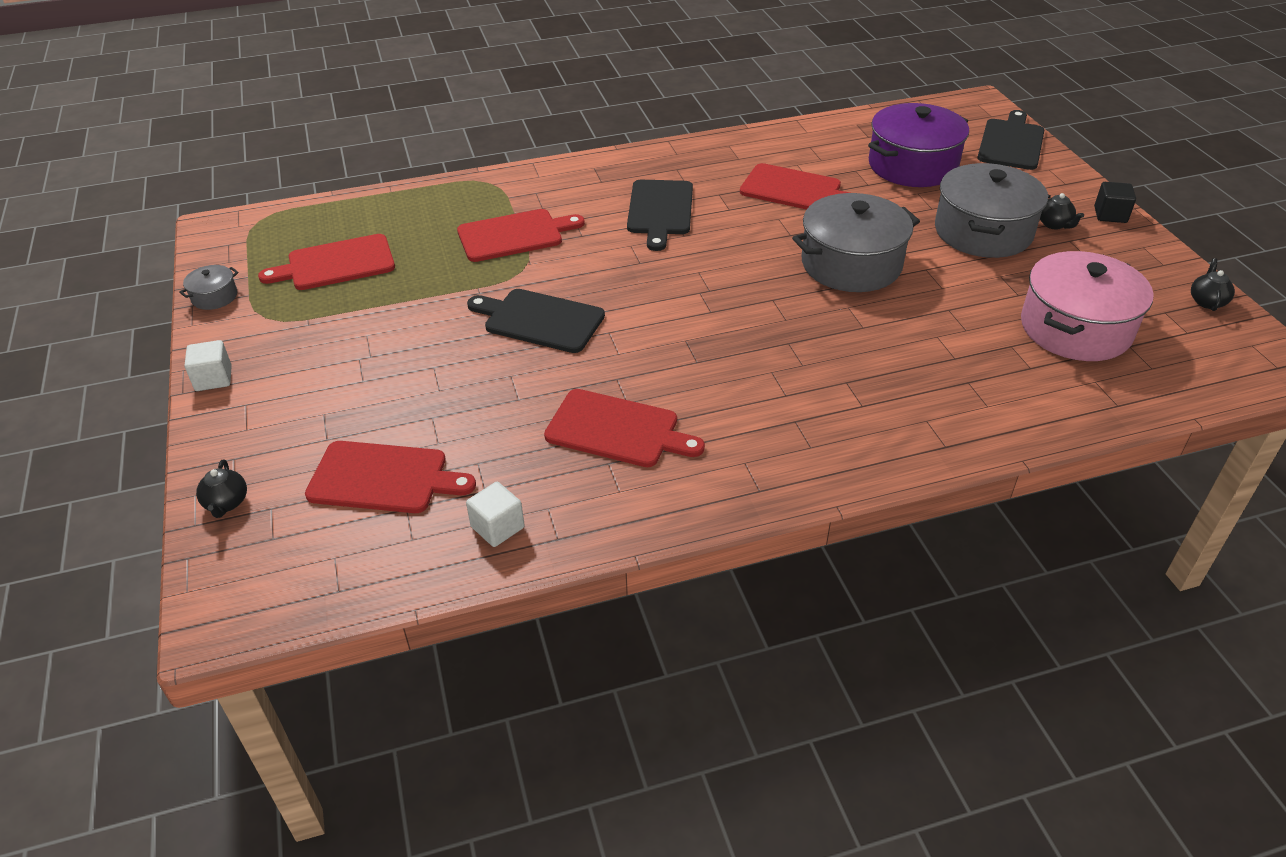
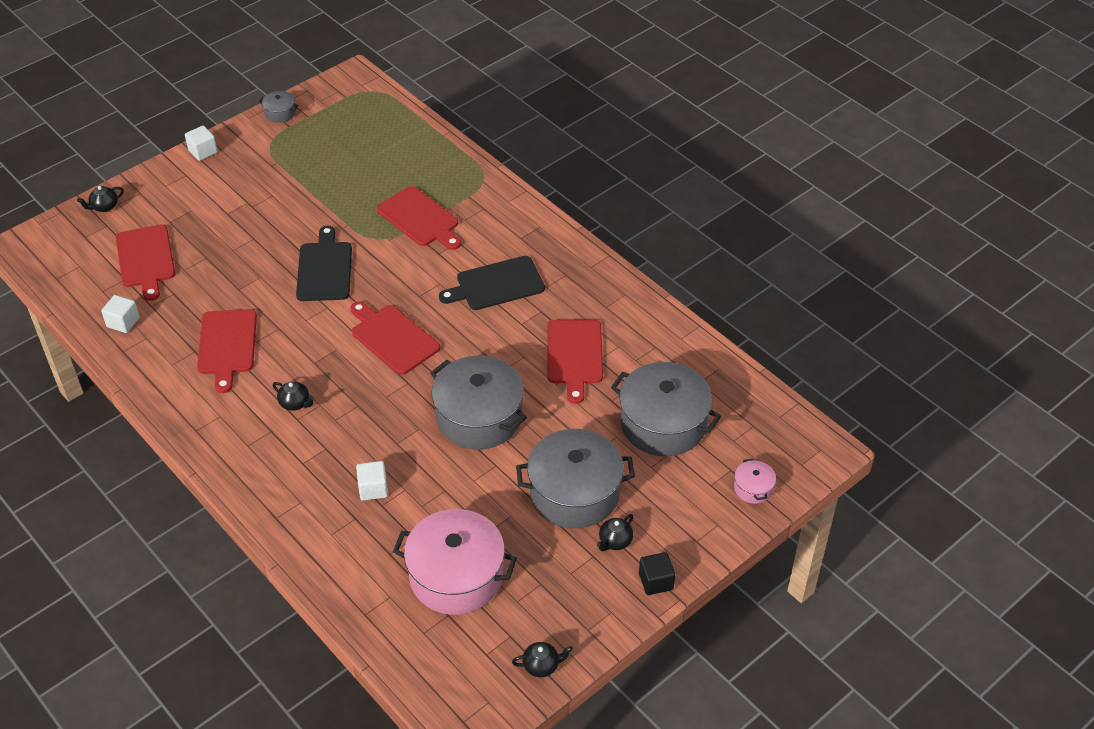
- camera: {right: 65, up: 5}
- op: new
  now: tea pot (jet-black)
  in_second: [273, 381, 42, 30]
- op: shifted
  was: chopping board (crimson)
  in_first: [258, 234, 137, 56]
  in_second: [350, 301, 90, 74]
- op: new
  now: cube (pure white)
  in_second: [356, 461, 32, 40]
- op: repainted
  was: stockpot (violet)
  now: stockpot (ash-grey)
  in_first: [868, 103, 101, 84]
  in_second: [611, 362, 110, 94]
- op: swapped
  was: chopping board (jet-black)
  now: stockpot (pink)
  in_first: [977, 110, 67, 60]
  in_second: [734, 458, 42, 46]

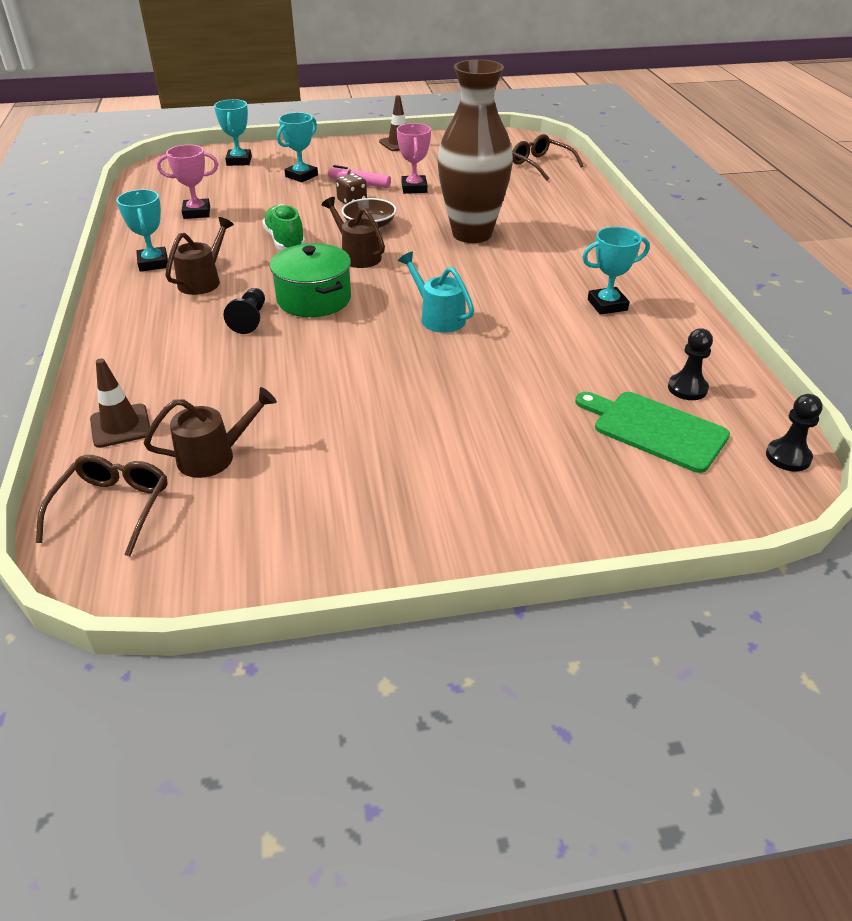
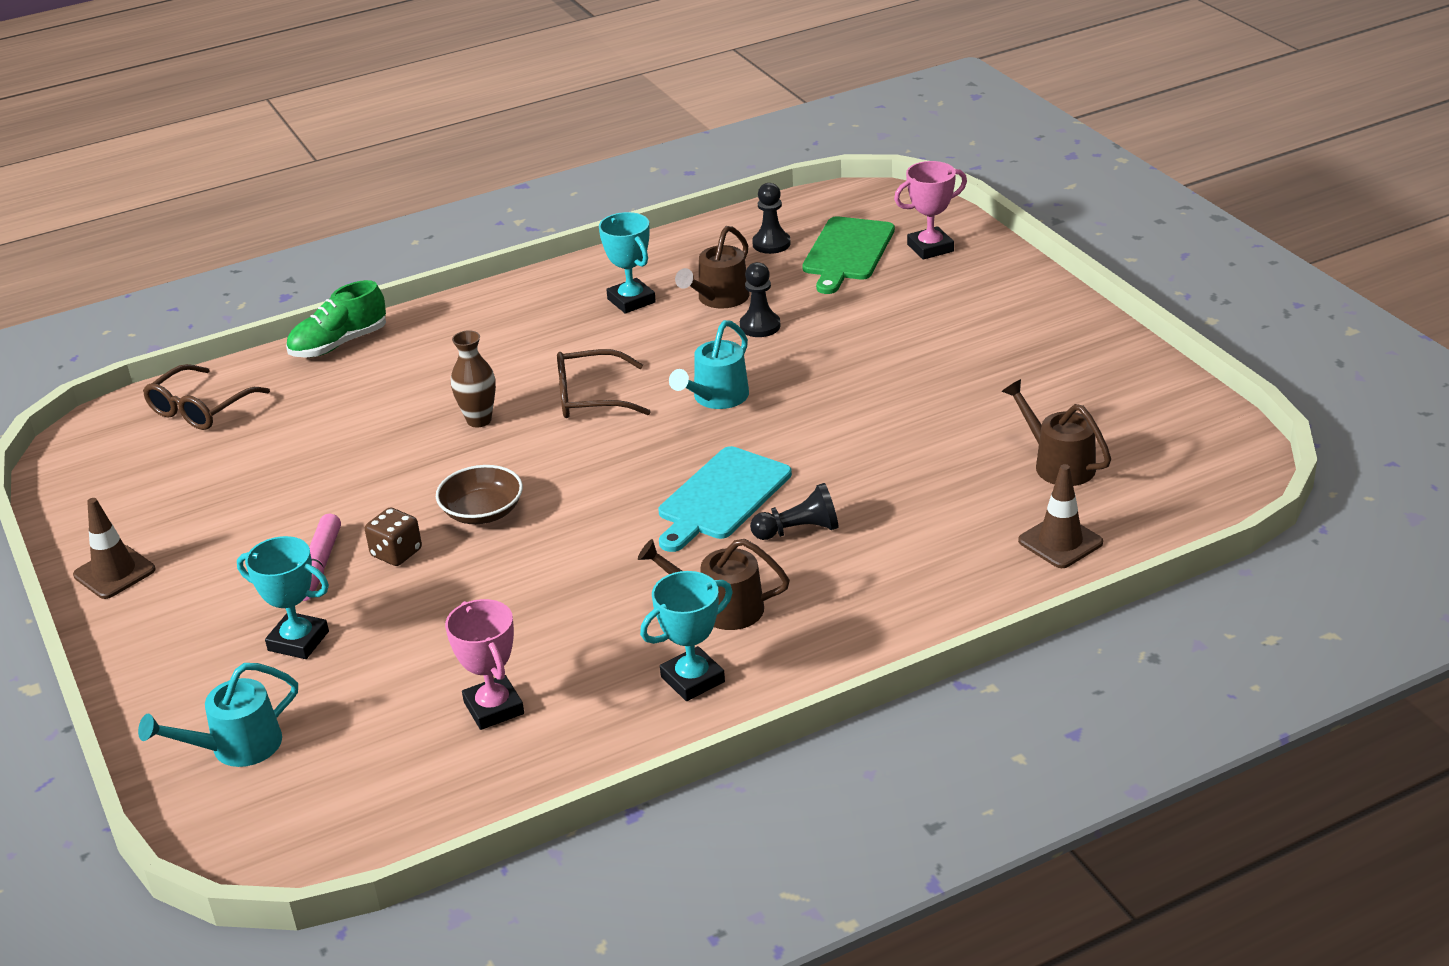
- camera: {right: -105, up: -5}
- op: swapped
  was: trophy (teal)
  now: sprinkling can (teal)
  in_first: [214, 99, 38, 67]
  in_second: [138, 663, 160, 104]
- op: shifted
  was: lace-up shoe (leaf-green)
  in_first: [262, 204, 44, 46]
  in_second: [286, 280, 100, 78]
- op: scaled
  was: tall vase (russet)
  in_first: [437, 59, 76, 184]
  in_second: [451, 330, 45, 98]
  ratio: 0.42
- op: shifted
  was: glasses (russet)
  in_first: [36, 455, 131, 102]
  in_second: [557, 349, 94, 69]
- op: swapped
  was: stockpot (leaf-green)
  now: chopping board (teal)
  in_first: [270, 243, 81, 74]
  in_second: [658, 446, 134, 106]
- op: shifted
  was: sprinkling can (russet)
  in_first: [322, 197, 63, 71]
  in_second: [675, 226, 74, 83]
- op: shifted
  was: chess pawn (jet-black)
  in_first: [766, 394, 57, 77]
  in_second: [740, 262, 41, 75]
- op: shifted
  was: trophy (pink)
  in_first: [397, 123, 34, 71]
  in_second: [894, 161, 73, 99]

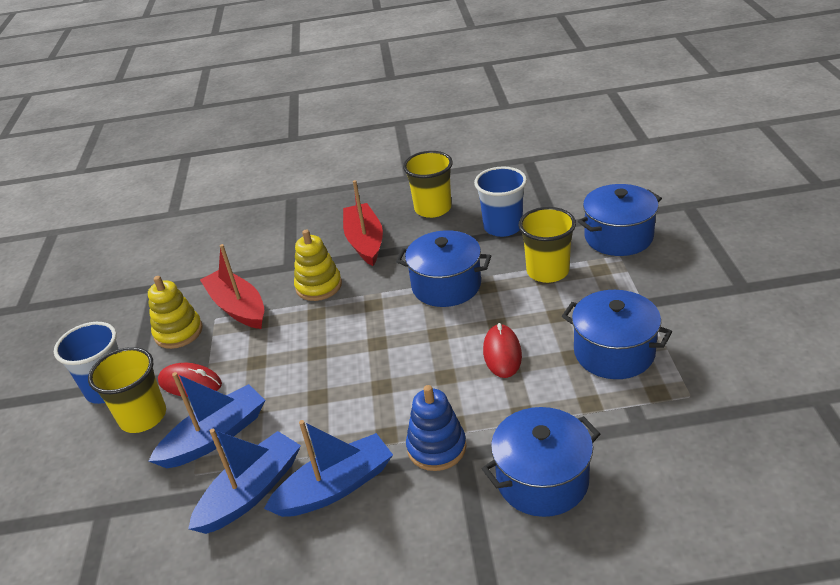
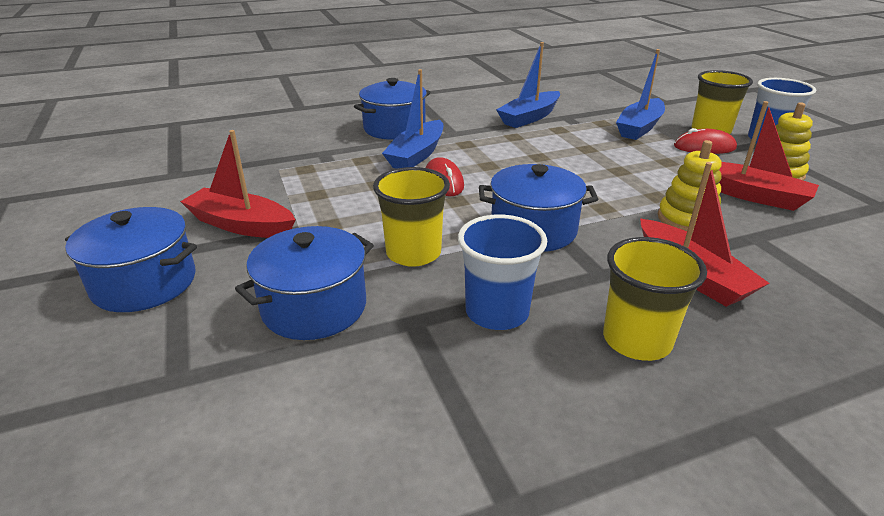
- camera: {right: 160, up: -5}
- op: shifted
  was: stockpot (royal blue)
  in_first: [562, 290, 110, 89]
  in_second: [65, 207, 132, 105]
- op: new
  now: sailboat (crimson)
  in_second: [180, 130, 116, 108]
- op: shifted
  was: sailboat (royal blue)
  in_first: [188, 429, 113, 105]
  in_second: [382, 69, 61, 100]
- op: gone
  was: stacking rings (royal blue)
  in_first: [406, 385, 60, 86]

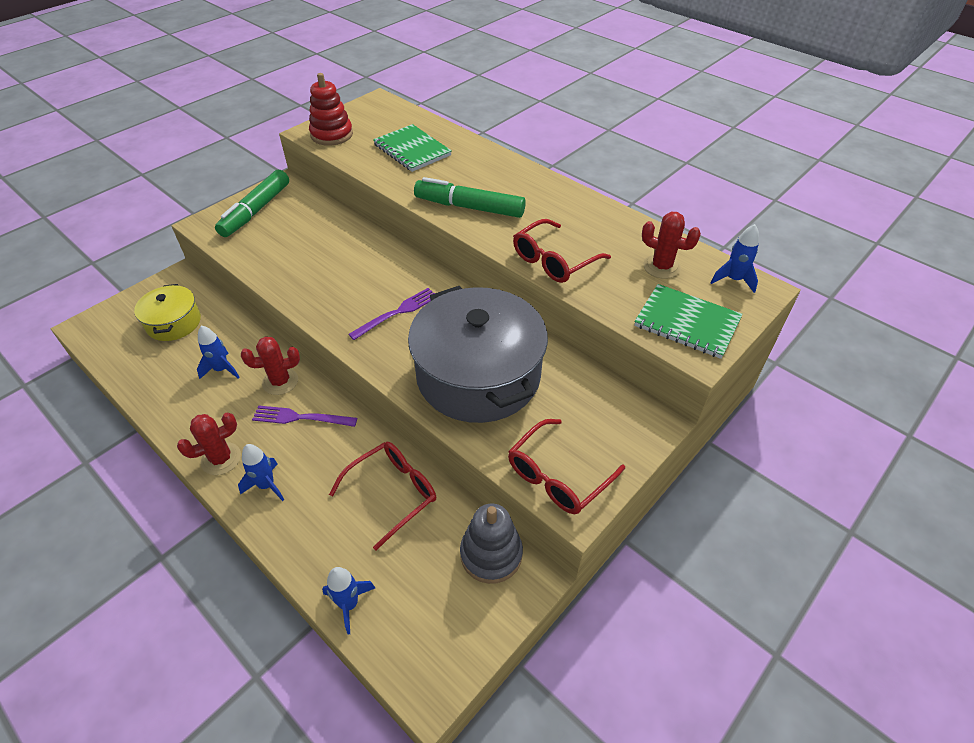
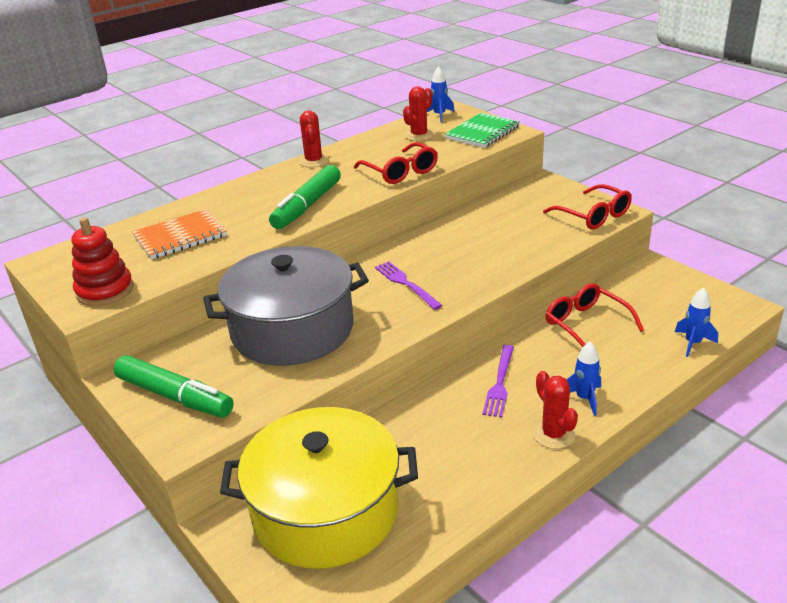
- camera: {right: -80, up: -15}
- op: repainted
  was: notebook (leaf-green)
  now: notebook (orange-coloured)
  in_first: [373, 124, 79, 48]
  in_second: [132, 209, 95, 51]
- op: shifted
  was: stockpot (ash-grey)
  in_first: [408, 286, 140, 137]
  in_second: [203, 246, 166, 120]
- op: scaled
  was: stockpot (golden)
  in_first: [134, 284, 67, 57]
  in_second: [220, 407, 198, 162]
  ratio: 1.96
- op: shifted
  was: cactus (crimson)
  in_first: [241, 336, 59, 59]
  in_second: [299, 110, 30, 58]
- op: gone
  was: spaceship (royal blue)
  in_first: [197, 325, 43, 54]
- op: gone
  was: stacking rings (ash-grey)
  in_first: [460, 504, 63, 80]

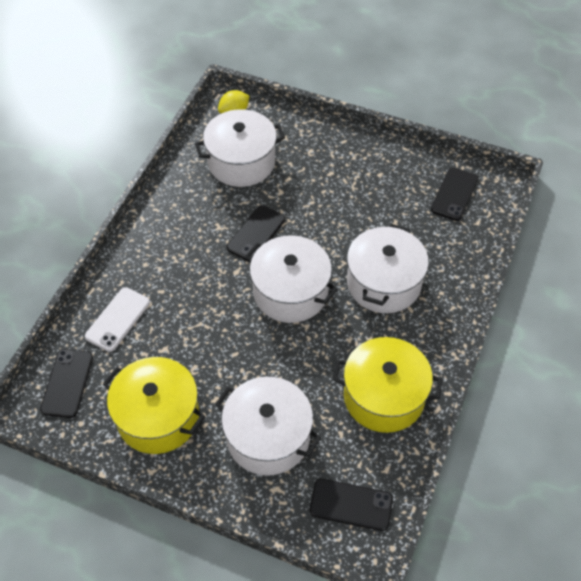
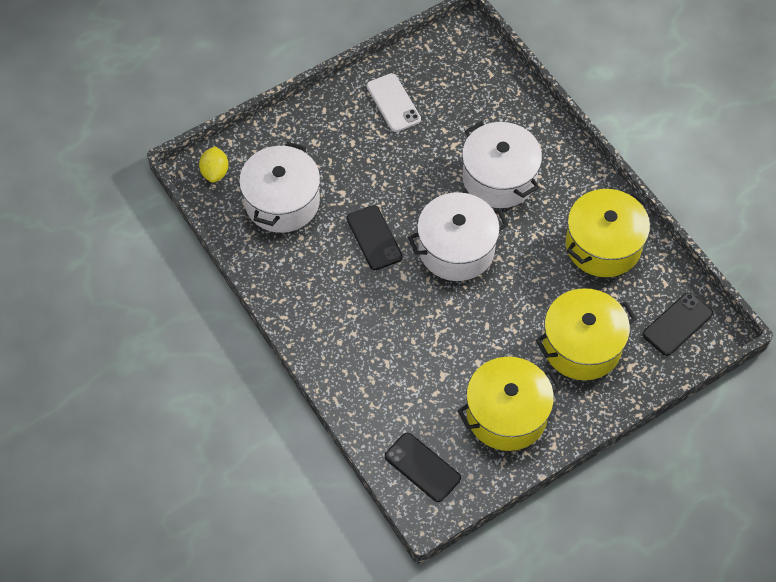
- camera: {right: -55, up: 5}
- op: shifted
  was: smartphone (pure white)
  in_first: [85, 287, 65, 65]
  in_second: [367, 73, 54, 59]
- op: repainted
  was: stockpot (pure white)
  now: stockpot (golden)
  in_first: [215, 377, 106, 98]
  in_second: [536, 288, 101, 92]
- op: gone
  was: smartphone (jet-black)
  in_first: [431, 167, 47, 54]

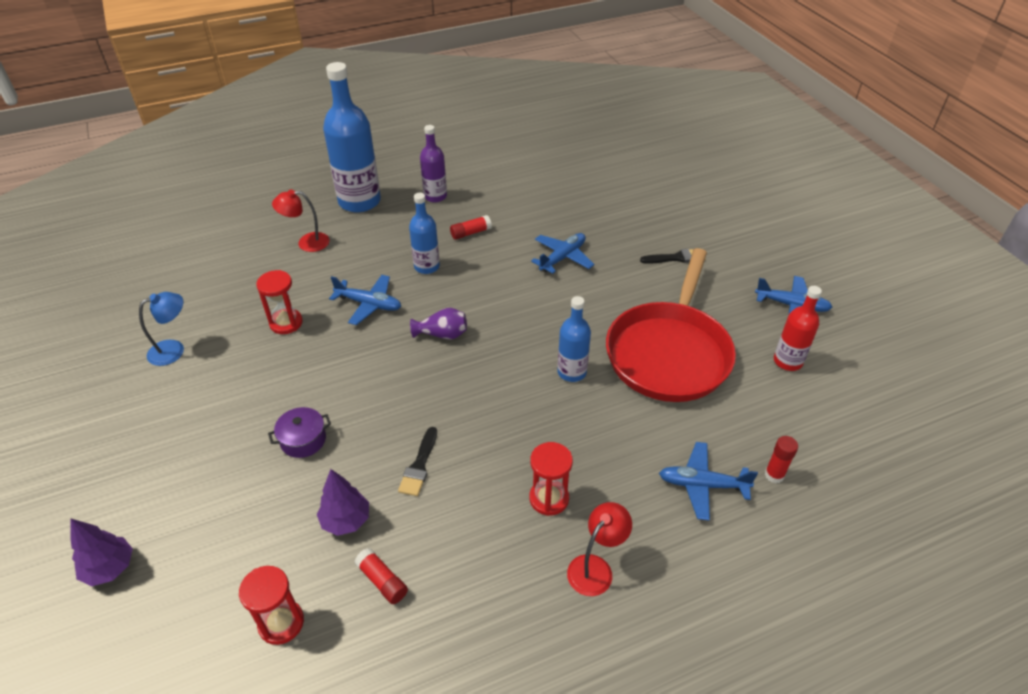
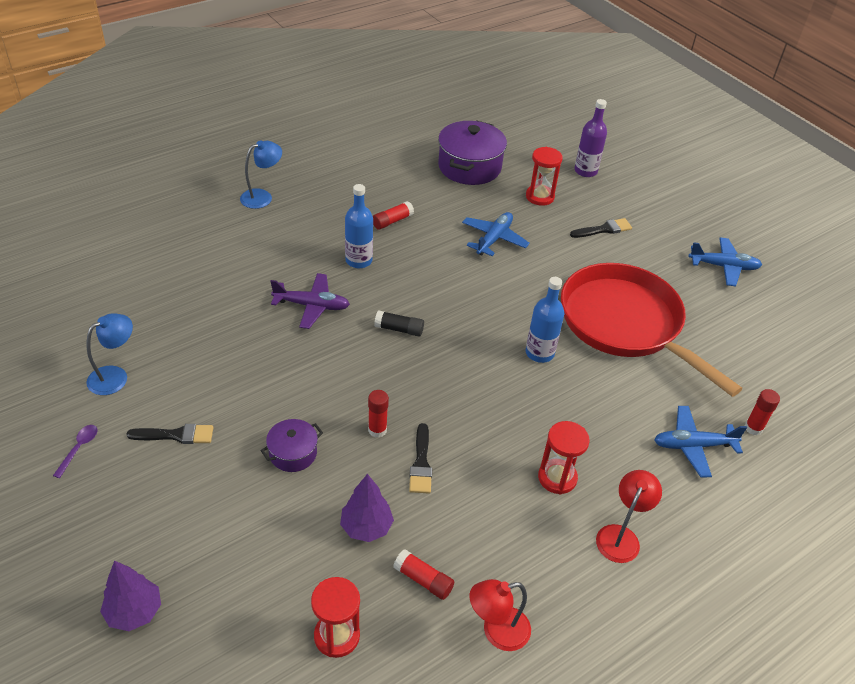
- camera: {right: -15, up: 0}
- op: new
  now: tablespoon (violet)
  in_second: [53, 425, 44, 53]
- op: new
  now: brush (jet-black)
  in_second: [126, 424, 87, 20]
- op: swapped
  was: bottle (royal blue)
  now: reading lamp (royal blue)
  in_first: [323, 62, 58, 151]
  in_second: [240, 140, 42, 69]
- op: repainted
  was: aeroplane (royal blue)
  now: aeroplane (violet)
  in_first: [329, 275, 72, 50]
  in_second: [270, 273, 80, 56]
- op: new
  now: glue stick (crimson)
  in_second: [368, 390, 21, 48]
- op: swapped
  was: tall vase (violet)
  now: glue stick (jet-black)
  in_first: [410, 308, 57, 32]
  in_second: [374, 310, 50, 26]
- op: new
  now: stockpot (violet)
  in_second: [438, 120, 69, 65]
- op: shifted
  was: reading lamp (crimson)
  in_first: [272, 190, 58, 62]
  in_second: [469, 579, 62, 72]
- op: shifted
  was: sandglass (crimson)
  in_first: [256, 270, 47, 64]
  in_second: [526, 147, 37, 59]
- op: rotated
  was: frying pan (crimson)
  in_first: [606, 248, 130, 154]
  in_second: [561, 263, 181, 134]
  clockwise: 135
- op: shifted
  was: bottle (violet)
  in_first: [420, 125, 27, 78]
  in_second: [574, 99, 33, 78]
- op: gone
  was: bottle (crimson)
  in_first: [774, 286, 48, 85]

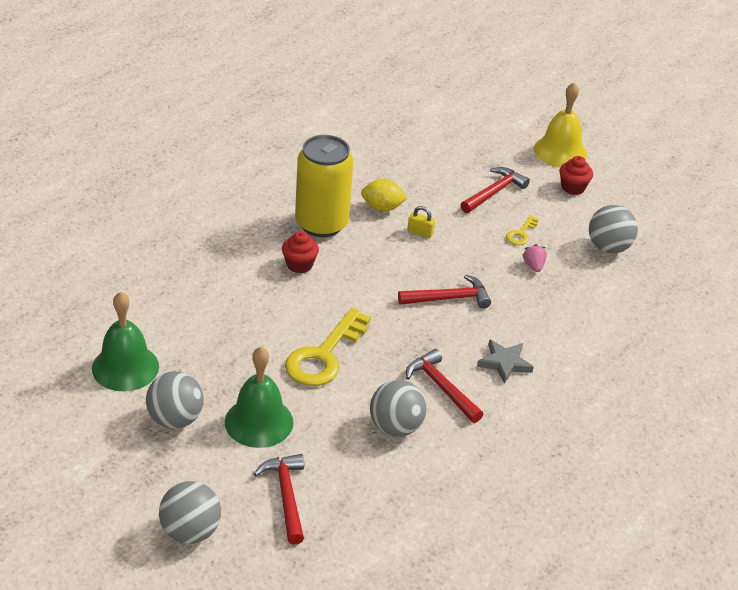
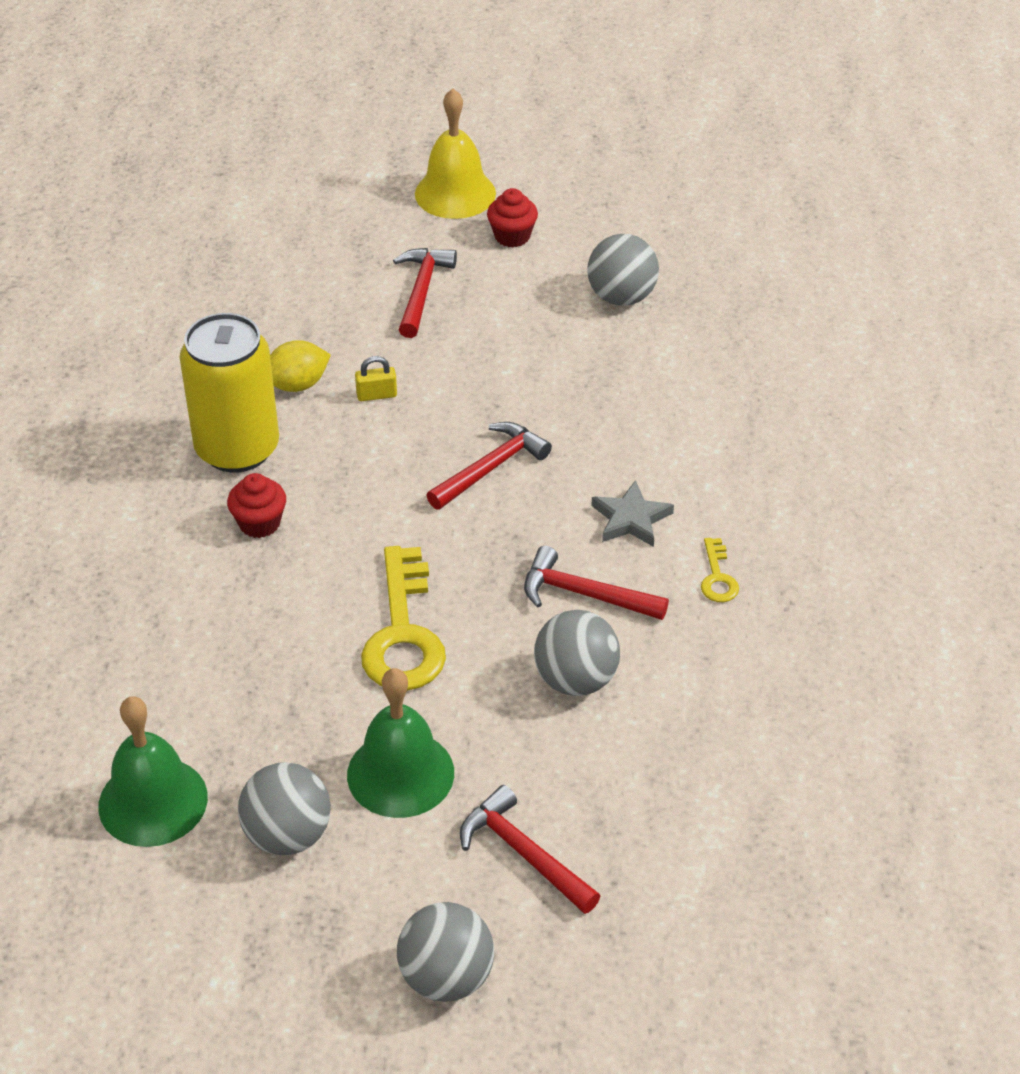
- camera: {right: -30, up: 5}
- op: shifted
  was: door key (golden)
  in_first: [506, 215, 33, 30]
  in_second: [701, 538, 38, 64]
- op: gone
  was: toy strawberry (pink)
  in_first: [523, 244, 24, 28]

